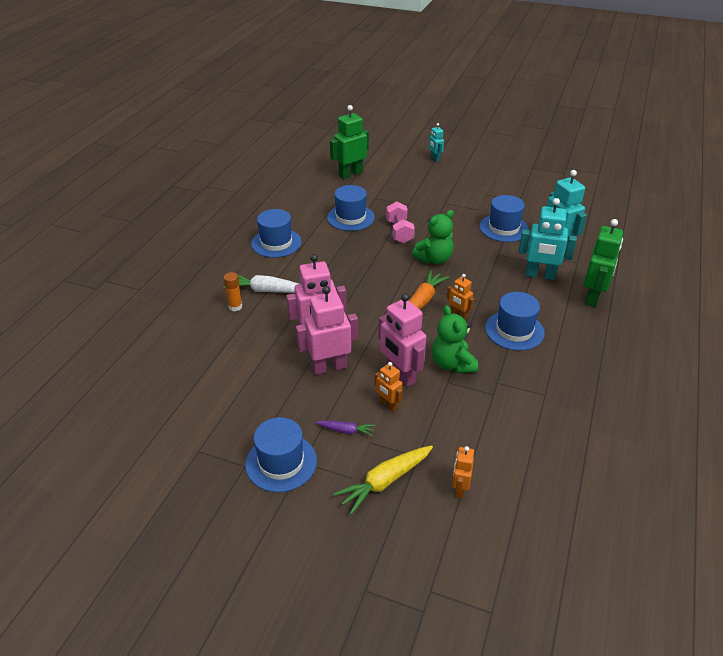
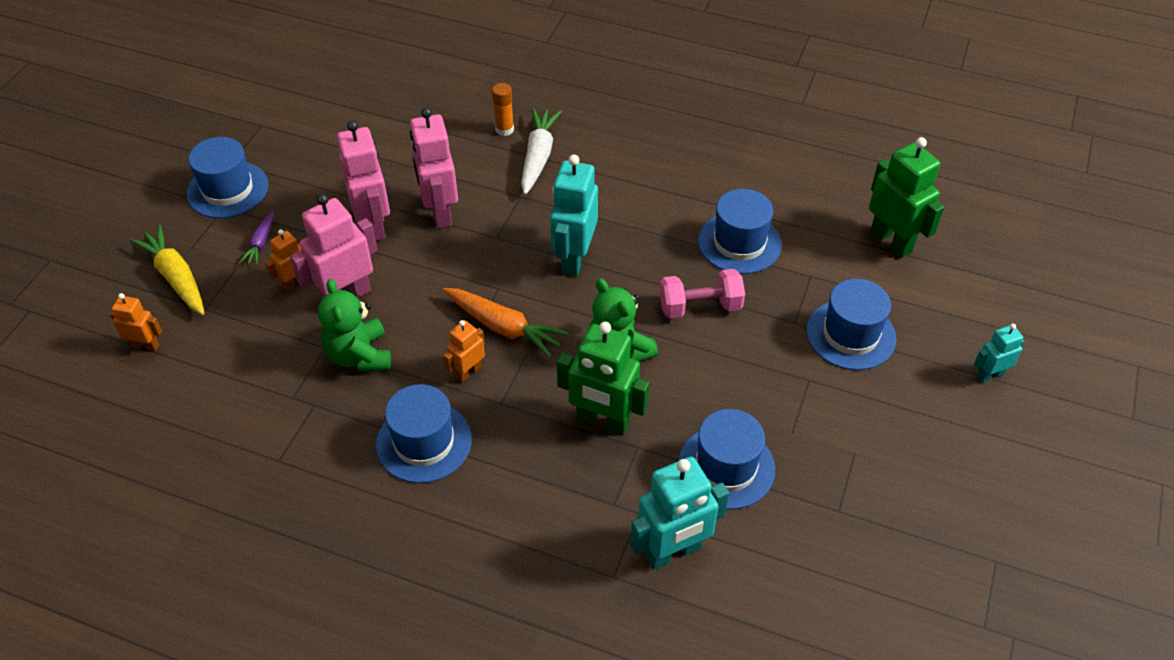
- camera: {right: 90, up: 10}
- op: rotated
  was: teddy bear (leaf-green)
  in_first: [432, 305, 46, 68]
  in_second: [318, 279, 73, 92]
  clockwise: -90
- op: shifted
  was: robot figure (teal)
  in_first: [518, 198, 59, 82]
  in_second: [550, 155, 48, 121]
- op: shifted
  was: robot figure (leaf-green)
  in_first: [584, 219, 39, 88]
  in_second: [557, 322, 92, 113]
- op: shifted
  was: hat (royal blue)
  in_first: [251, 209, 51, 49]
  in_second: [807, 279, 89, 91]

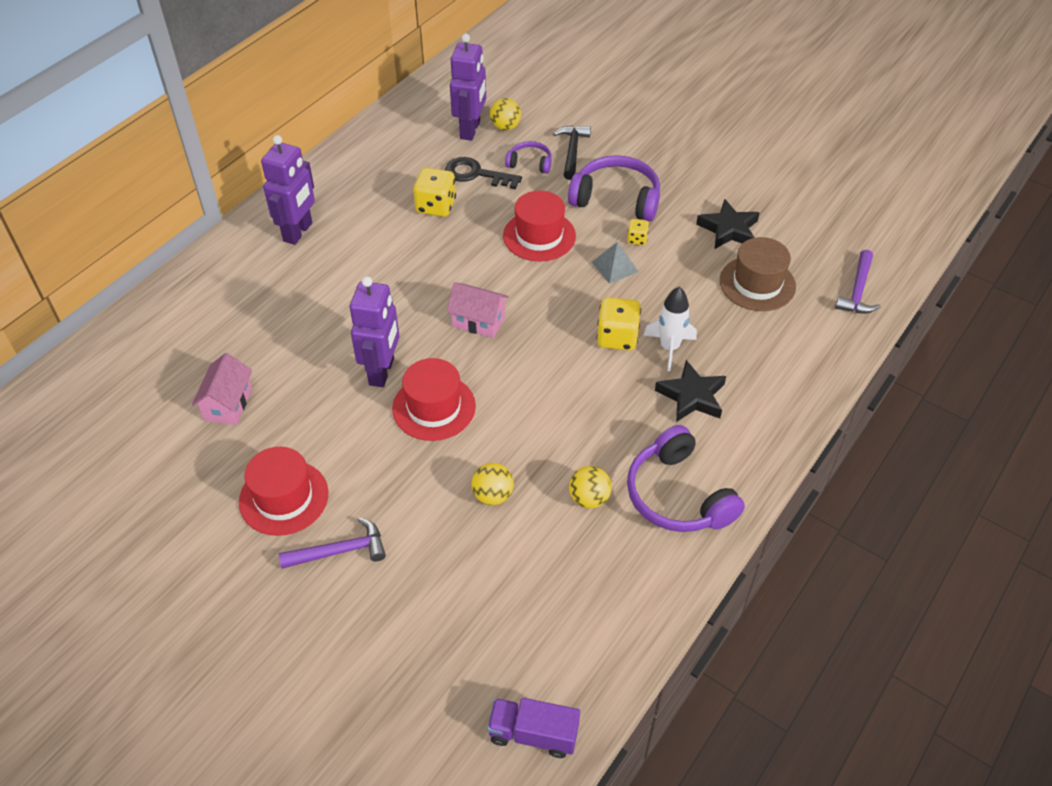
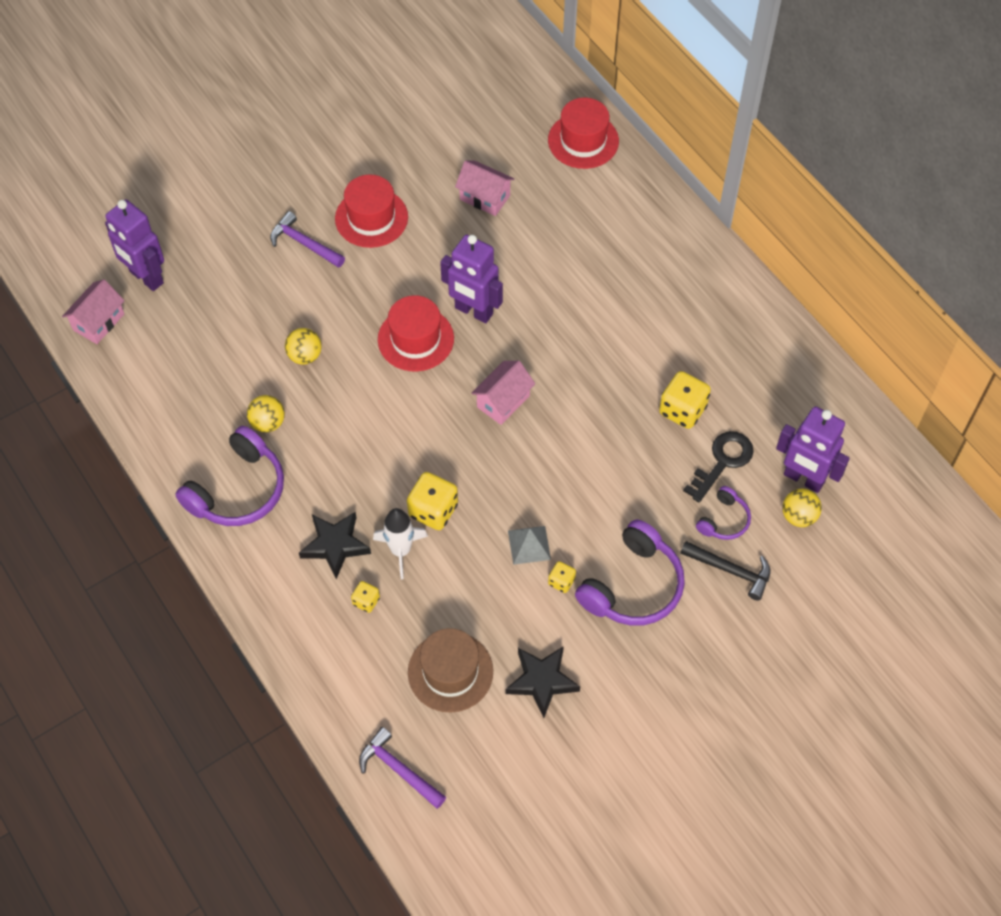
- camera: {right: 110, up: 10}
- op: swapped
  was: truck (violet)
  now: toy house (pink)
  in_first: [487, 698, 93, 60]
  in_second: [62, 279, 63, 65]
- op: shifted
  was: robot figure (violet)
  in_first: [261, 135, 54, 110]
  in_second: [105, 199, 59, 92]
- op: rotated
  was: over-ear headphones (violet)
  in_first: [627, 425, 118, 107]
  in_second: [175, 426, 109, 100]
  clockwise: 135
- op: rotated
  was: hammer (violet)
  in_first: [279, 517, 107, 52]
  in_second: [270, 211, 75, 57]
  clockwise: 120
- op: new
  now: die (golden)
  in_second: [351, 581, 29, 32]
- op: shifted
  was: hat (crimson)
  in_first: [503, 191, 73, 70]
  in_second: [548, 98, 71, 71]

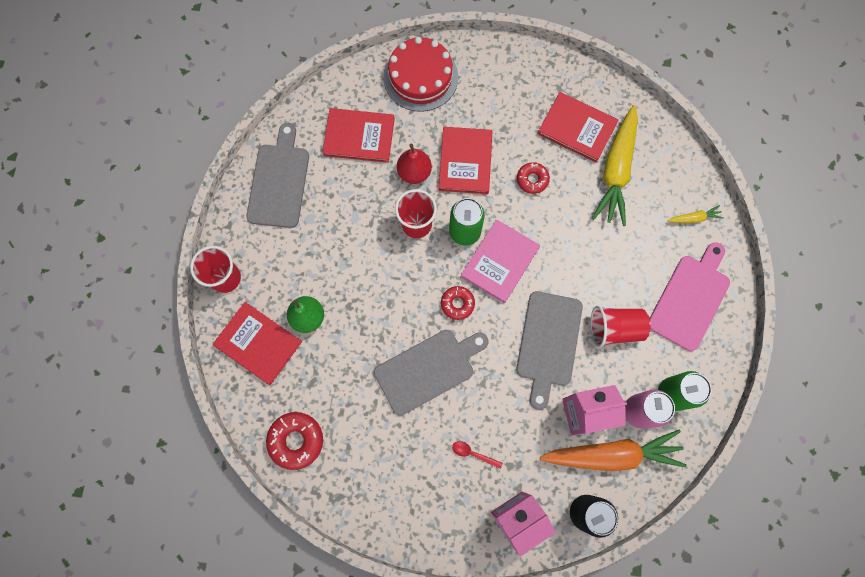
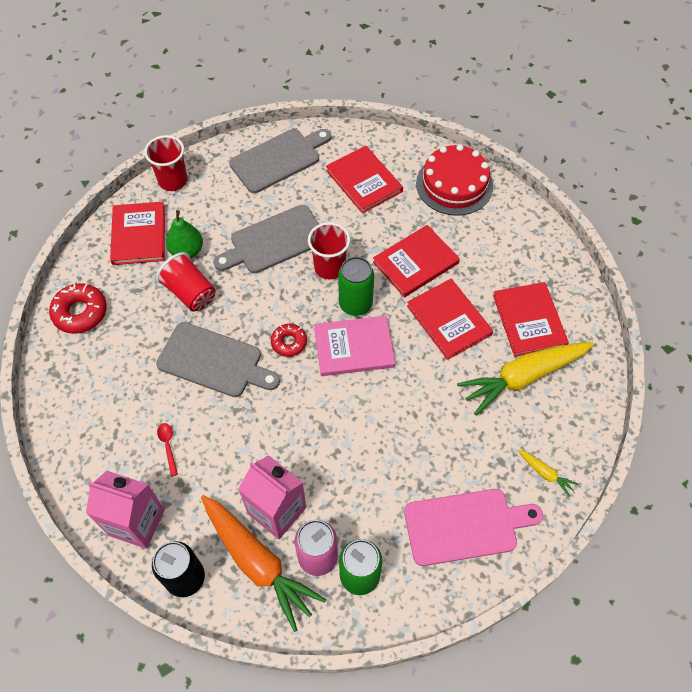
- camera: {right: 50, up: -15}
- op: shifted
  was: cup (crimson)
  in_first: [590, 306, 61, 41]
  in_second: [156, 252, 60, 59]
- op: shifted
  was: chopping board (ash-grey)
  in_first: [516, 291, 67, 119]
  in_second: [213, 205, 106, 68]
- op: swapped
  was: glazed donut (crimson)
  now: hardback (crimson)
  in_first: [517, 162, 33, 32]
  in_second: [407, 279, 86, 81]
- op: gone
  was: pear fruit (crimson)
  in_first: [397, 144, 35, 40]

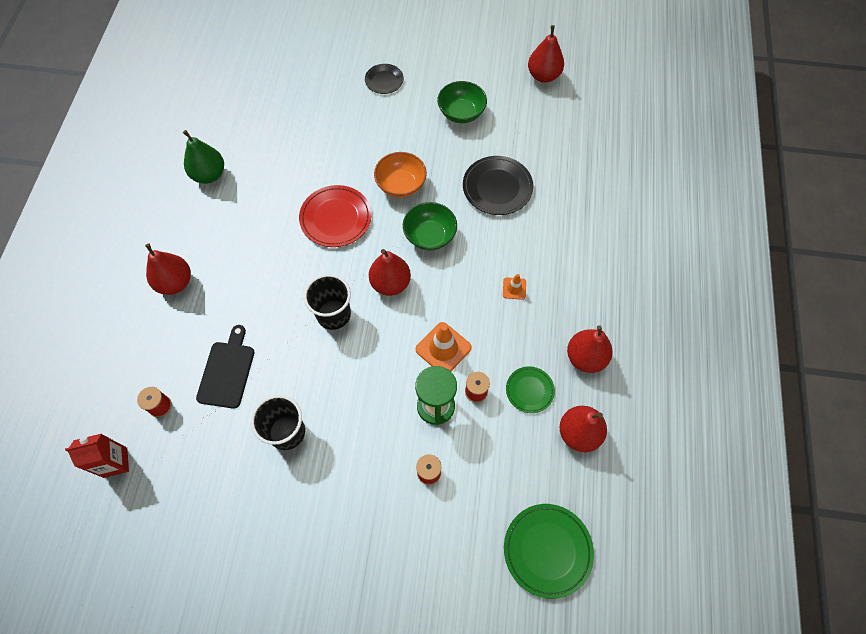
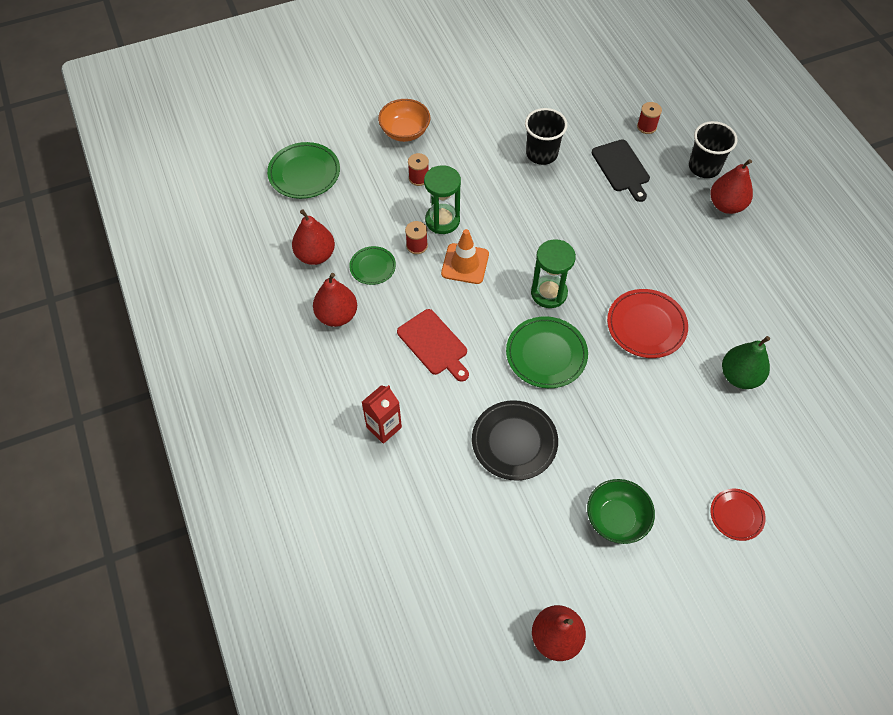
- camera: {right: 150, up: -5}
- op: shifted
  was: juice carton (crimson)
  in_first: [65, 434, 64, 44]
  in_second: [362, 385, 40, 59]
- op: shifted
  was: serving bowl (orange-coloured)
  in_first: [374, 152, 53, 46]
  in_second: [378, 99, 52, 43]
- op: swapped
  was: road cone (orange-coloured)
  now: chopping board (crimson)
  in_first: [503, 274, 23, 26]
  in_second: [397, 309, 72, 73]
- op: swapped
  was: serving bowl (leaf-green)
  now: flat dish (leaf-green)
  in_first: [403, 202, 54, 49]
  in_second: [506, 316, 82, 72]
- op: swapped
  was: pear fruit (crimson)
  now: sandglass (leaf-green)
  in_first: [369, 249, 42, 47]
  in_second: [531, 239, 45, 69]
- op: shifted
  was: cup (jet-black)
  in_first: [304, 274, 47, 56]
  in_second: [689, 121, 49, 57]
- op: repainted
  was: flat dish (jet-black)
  now: flat dish (crimson)
  in_first: [365, 64, 39, 30]
  in_second: [711, 489, 55, 52]
- op: shifted
  was: pear fruit (leaf-green)
  in_first: [183, 130, 41, 54]
  in_second: [722, 336, 48, 53]

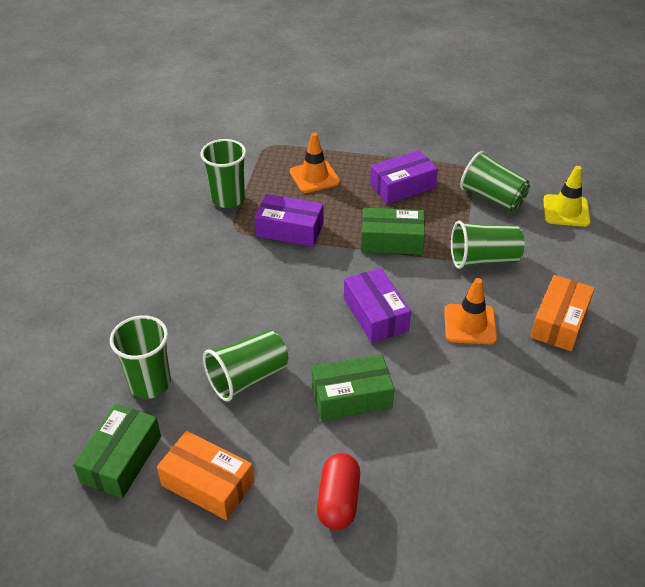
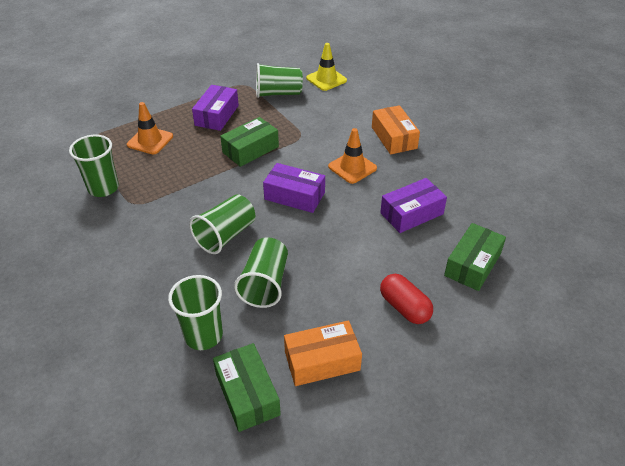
- camera: {right: -45, up: 0}
- op: shifted
  was: cup (leaf-green)
  in_first: [451, 221, 74, 48]
  in_second: [189, 194, 66, 60]
- op: shifted
  was: box (violet)
  in_first: [255, 194, 68, 53]
  in_second: [380, 178, 67, 55]
- op: shifted
  was: box (leaf-green)
  in_first: [312, 354, 82, 67]
  in_second: [444, 223, 62, 68]

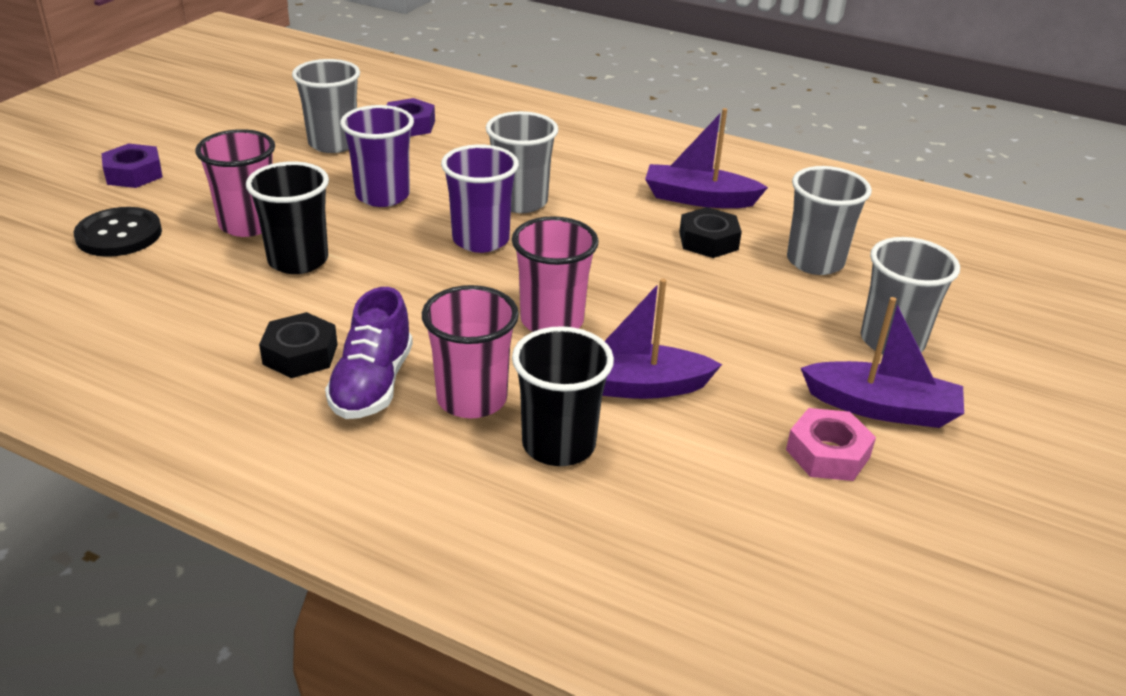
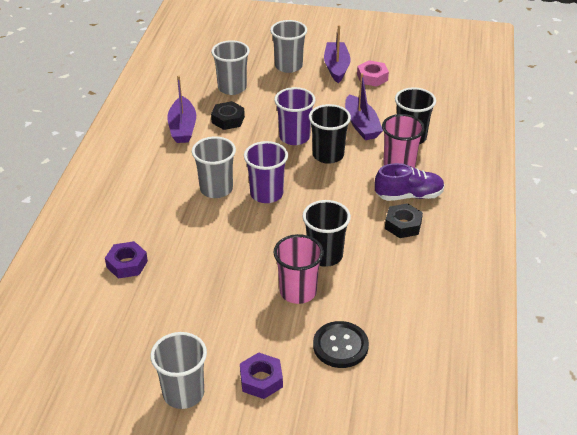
- camera: {right: -105, up: 5}
- op: shifted
  was: cup (ash-grey)
  in_first: [292, 59, 68, 94]
  in_second: [150, 332, 57, 77]
- op: shifted
  was: cup (violet)
  in_first: [340, 105, 74, 102]
  in_second: [274, 87, 42, 58]
- op: repainted
  was: cup (pink)
  now: cup (jet-black)
  in_first: [512, 216, 87, 116]
  in_second: [309, 104, 42, 60]

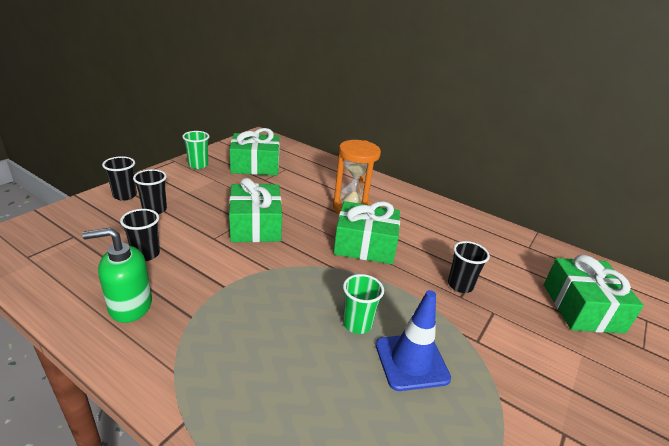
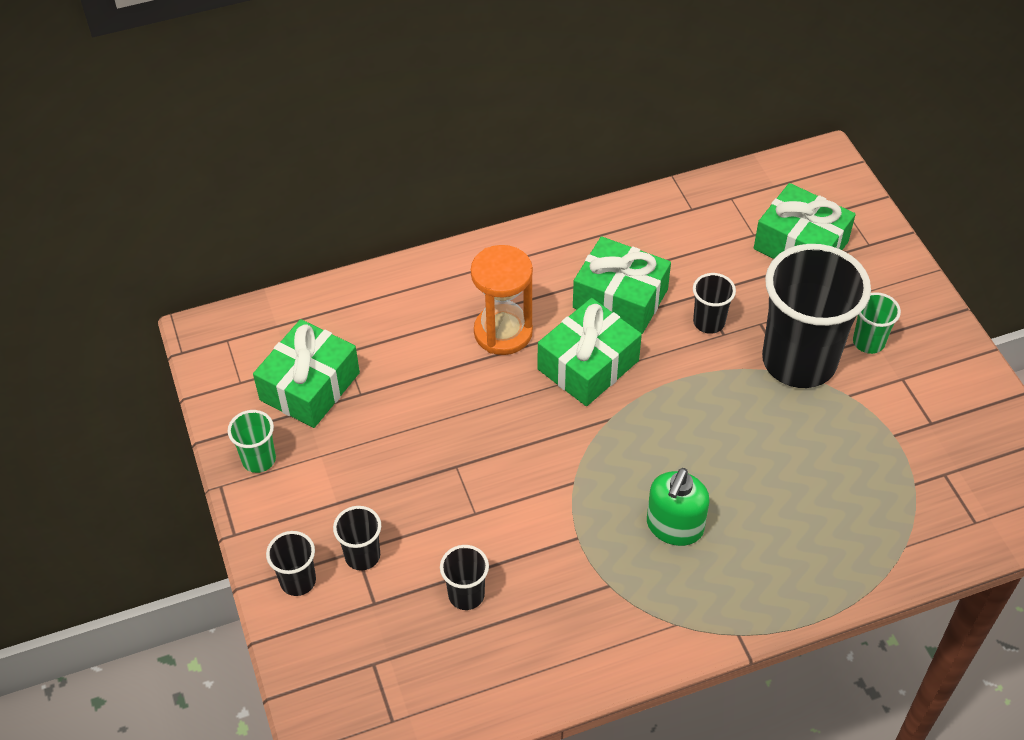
- camera: {right: -50, up: 20}
- op: shifted
  was: wrapped gift (leaf-green)
  in_first: [229, 178, 53, 64]
  in_second: [573, 236, 98, 98]
- op: shifted
  was: soap dispenser (leaf-green)
  in_first: [82, 227, 70, 96]
  in_second: [647, 468, 63, 78]
- op: new
  now: cup (jet-black)
  in_second: [762, 244, 109, 144]
- op: shifted
  was: cup (leaf-green)
  in_first: [343, 274, 41, 60]
  in_second: [853, 292, 48, 62]
- op: gone
  was: road cone (royal blue)
  in_first: [375, 290, 76, 101]

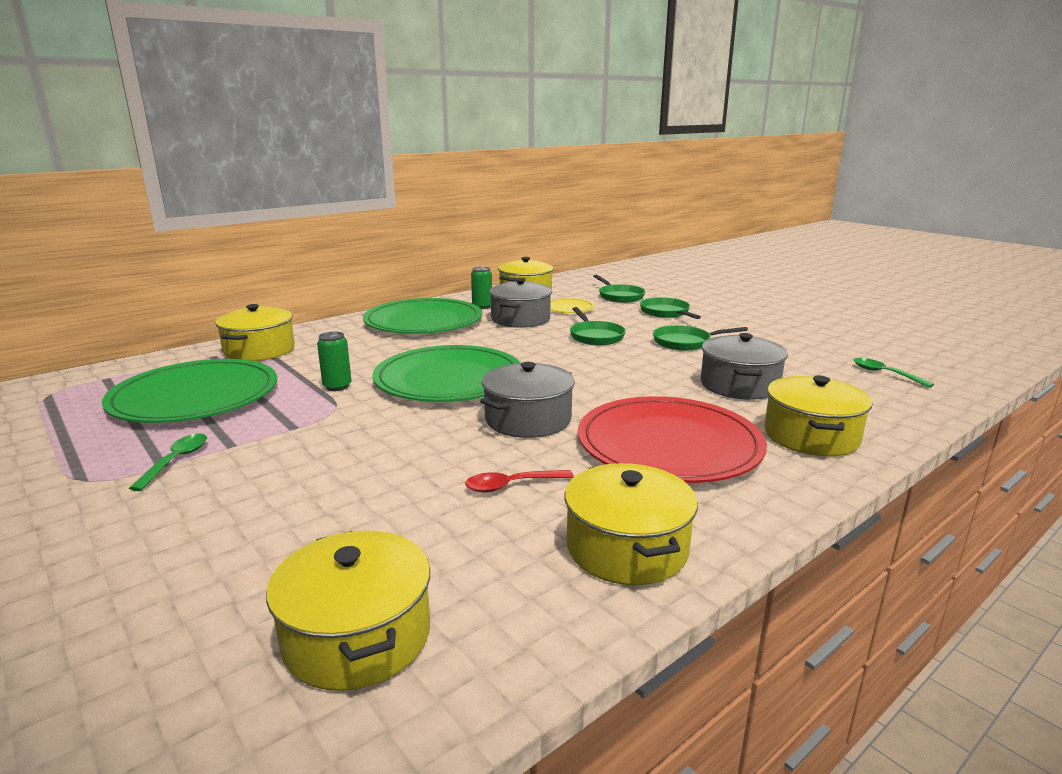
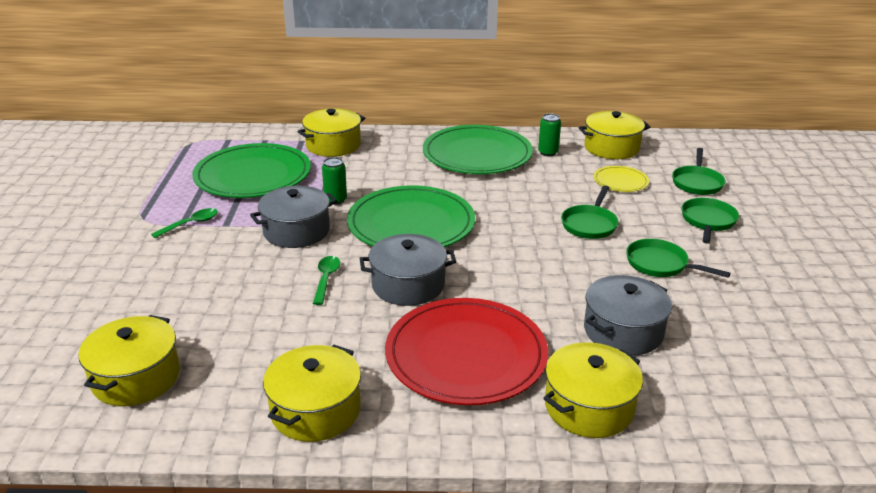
- camera: {right: 40, up: 10}
- op: shifted
  was: stockpot (ash-grey)
  in_first: [489, 278, 63, 50]
  in_second: [250, 186, 87, 62]
- op: shifted
  was: tablespoon (leaf-green)
  in_first: [854, 358, 80, 30]
  in_second: [313, 256, 27, 49]
- op: gone
  was: tablespoon (crimson)
  in_first: [465, 470, 109, 23]

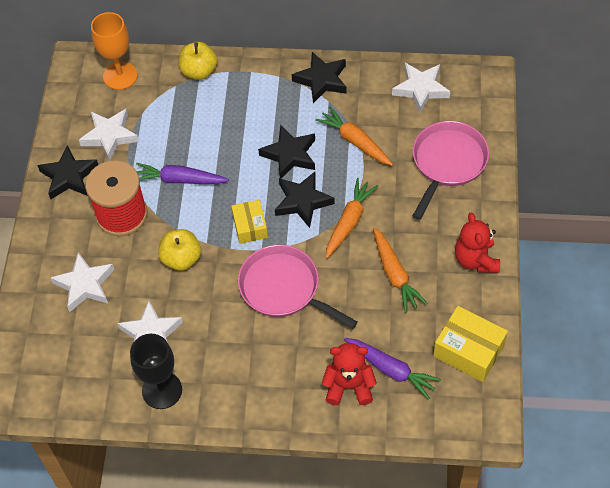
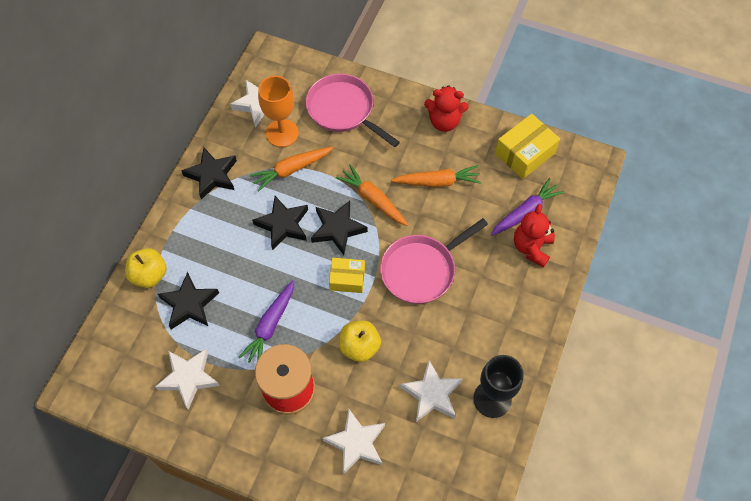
- camera: {right: -75, up: 5}
- op: shifted
  was: five-pointed star (jet-black)
  in_first: [37, 145, 61, 54]
  in_second: [158, 272, 61, 58]
- op: shifted
  was: goblet (orange-coloured)
  in_first: [91, 12, 47, 78]
  in_second: [258, 76, 41, 71]

